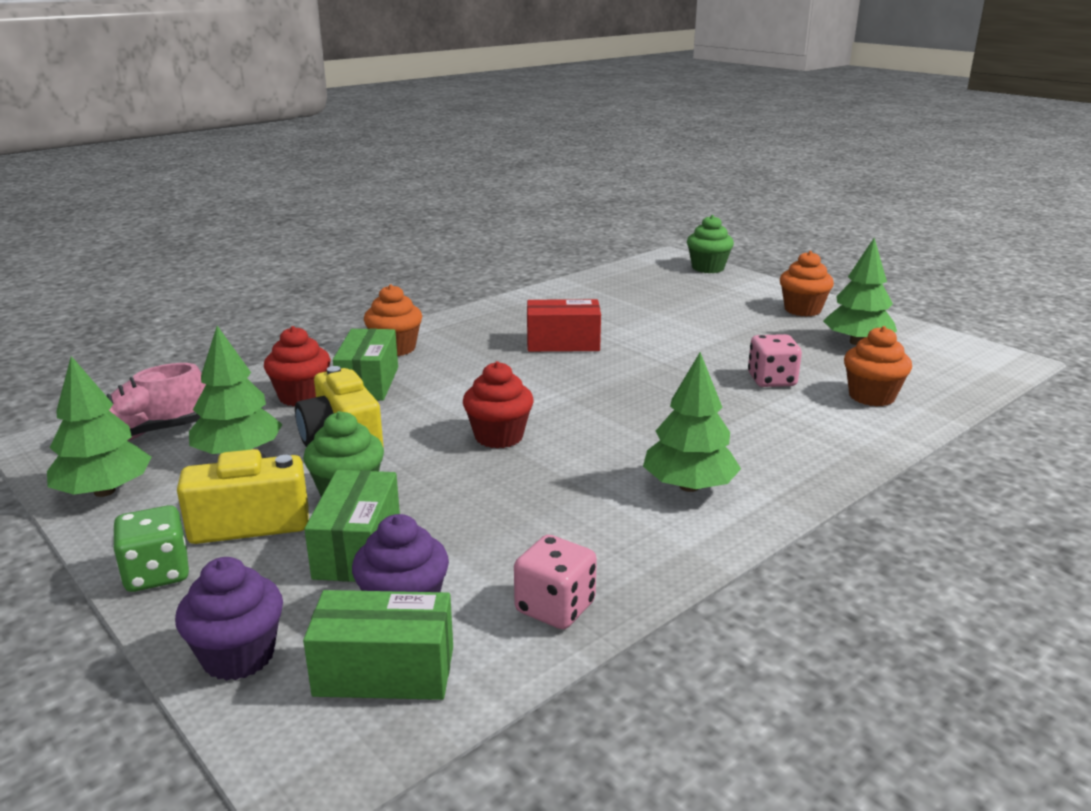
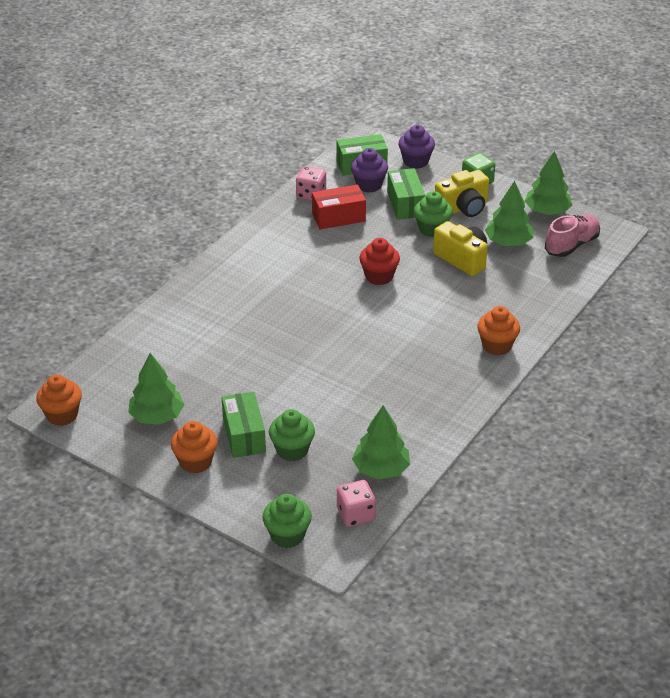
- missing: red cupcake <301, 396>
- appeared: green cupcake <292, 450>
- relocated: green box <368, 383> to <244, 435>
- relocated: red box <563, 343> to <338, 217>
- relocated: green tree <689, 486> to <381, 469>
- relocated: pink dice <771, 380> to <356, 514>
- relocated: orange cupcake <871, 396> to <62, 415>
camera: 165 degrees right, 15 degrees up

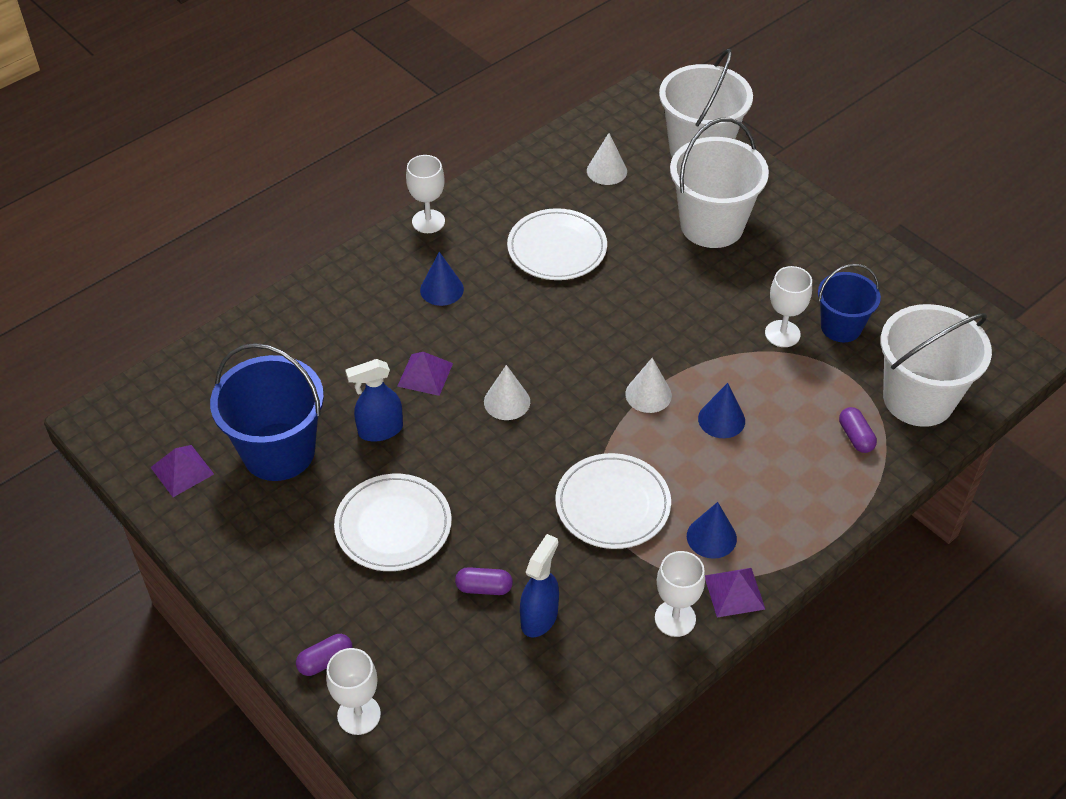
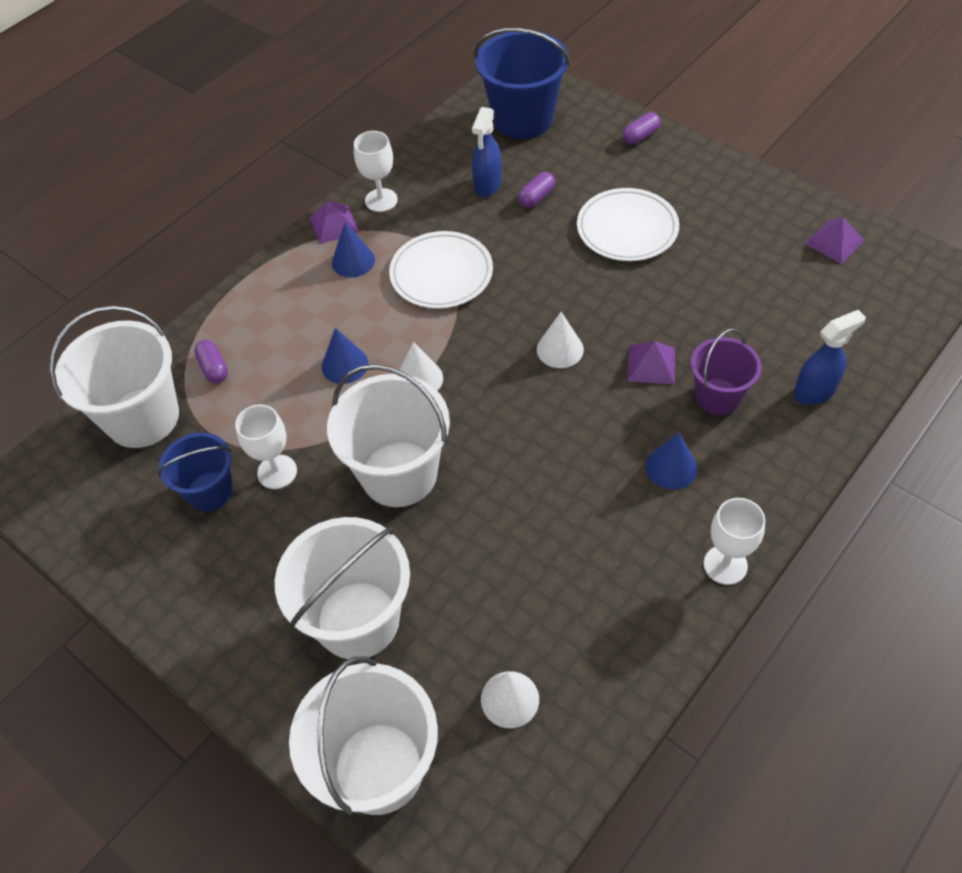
- missing: white goblet <359, 715>
- missing: white plate <557, 248>
- appeared: white bucket <399, 474>
- appeared: purple bucket <718, 396>
- relocated: blue bucket <278, 452> to <523, 119>
- relocated: blue spray bottle <380, 430> to <815, 391>
- spun: purple capsule <484, 588> = <536, 197> 45 degrees counterclockwise
camera: 175 degrees right, 5 degrees up

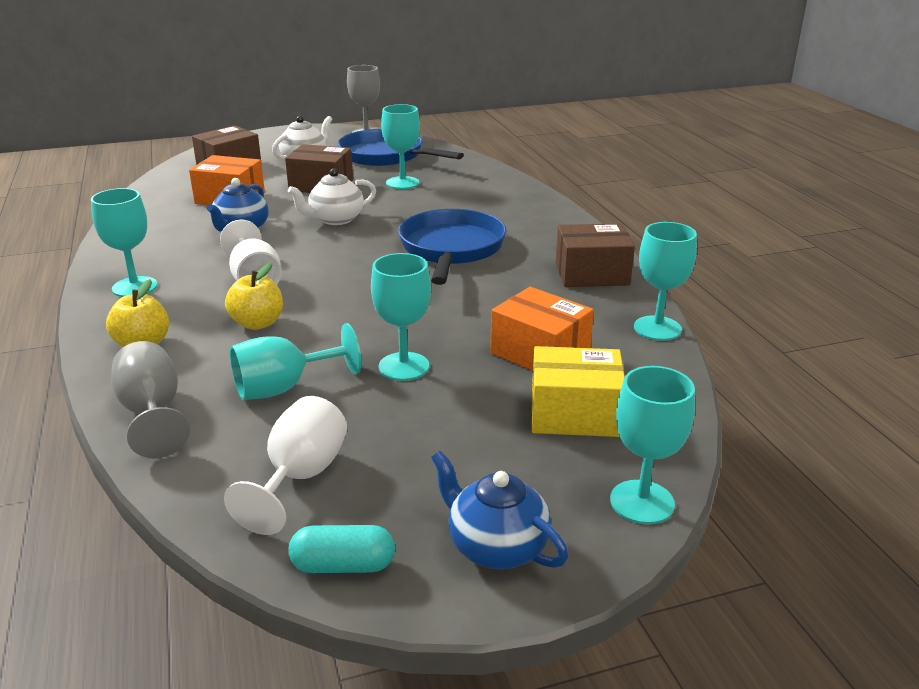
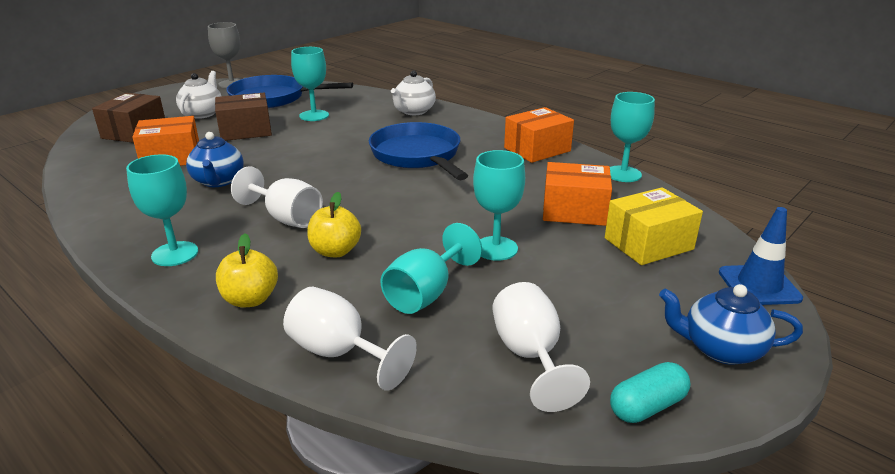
- relocated: white teapot <335, 219> to <413, 111>
- exchanged: turquoise goblet <642, 502> to blue traffic cone <759, 285>
- colour: grey goblet <152, 413> to white goblet <339, 353>
- colour: brown box <591, 274> to orange box <537, 149>
camera: 30 degrees left, 0 degrees up

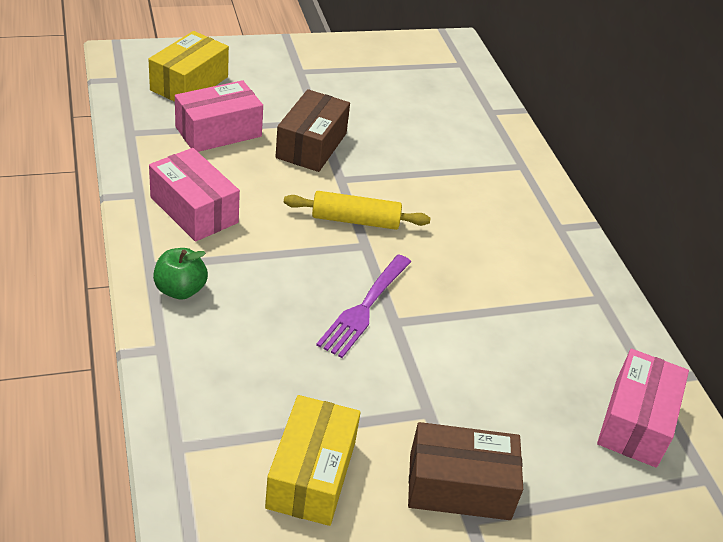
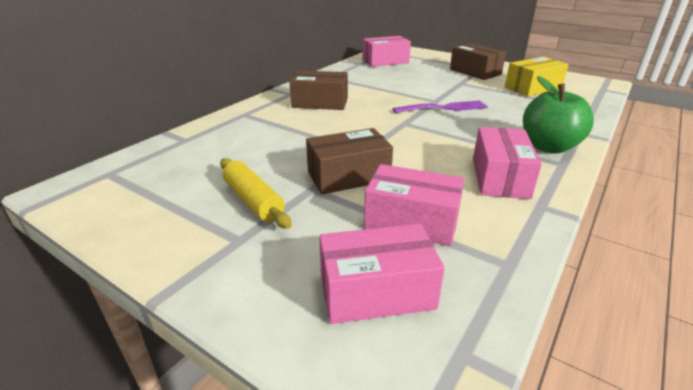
- appeared: brown box <320, 103>
- relocated: yellow rolling pin <355, 220> to <253, 201>
- colour: yellow box <189, 83> to pink box <376, 291>
- size: green apple <180, 290> = <548, 147> x1.64
camera: 125 degrees left, 10 degrees down

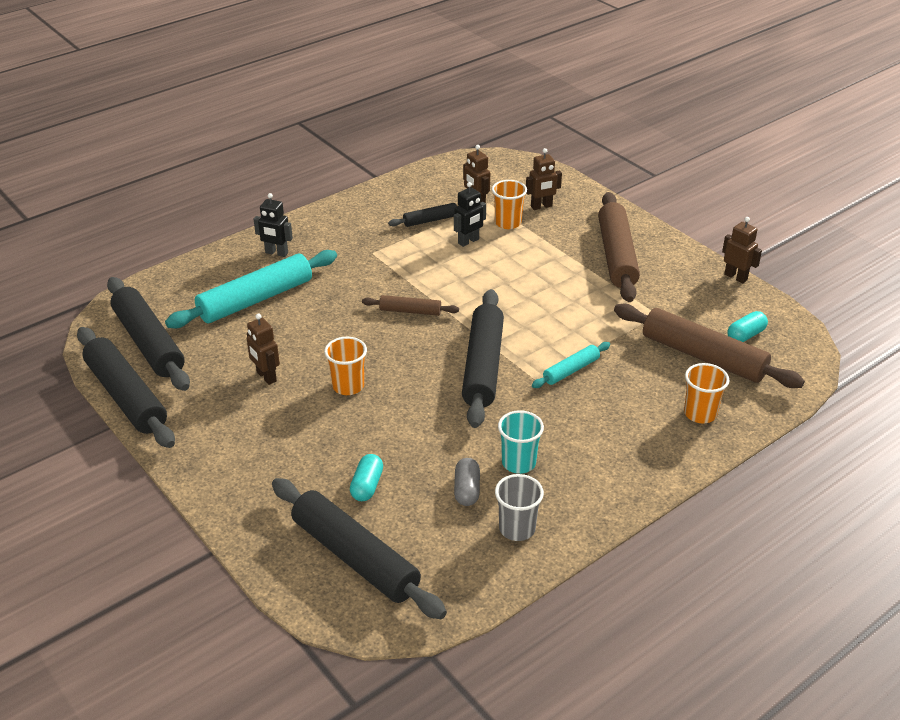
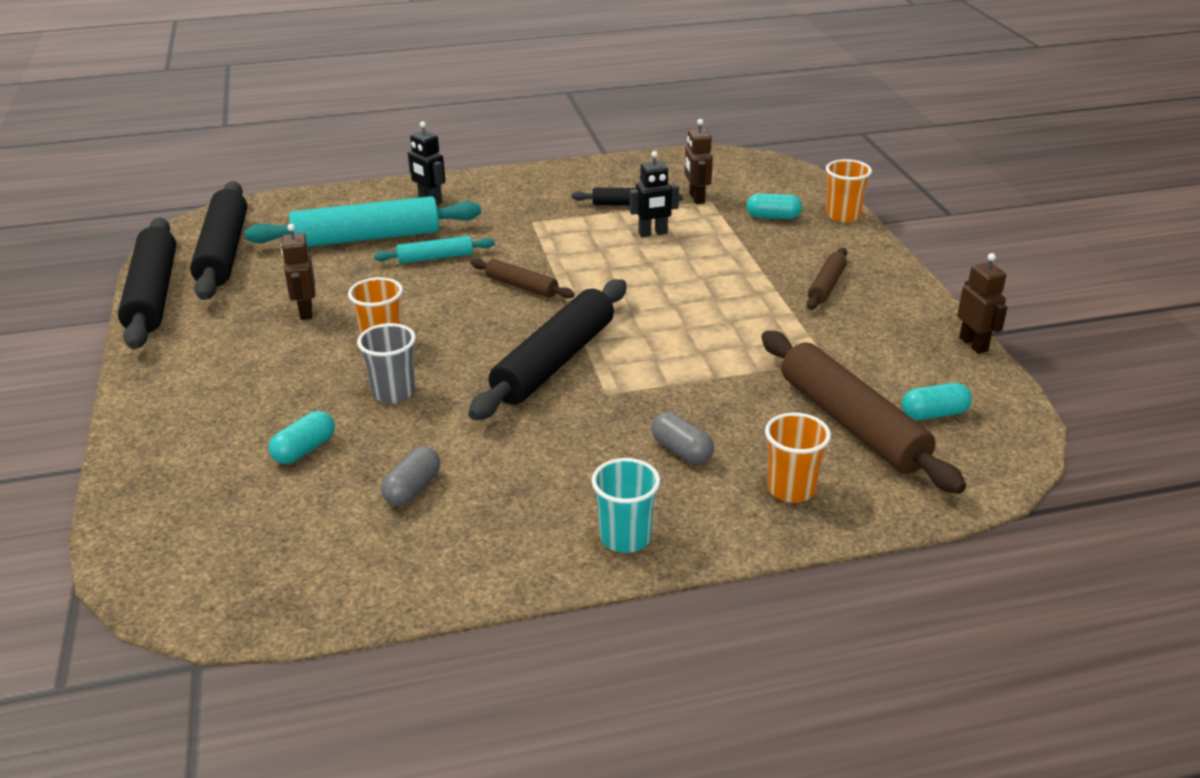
- missing: black rolling pin <355, 557>
- appeared: grey capsule <681, 450>
- relocated: orange cup <508, 223> to <842, 216>
- relocated: grey cup <517, 529> to <393, 393>
- relocated: turquoise cup <518, 463> to <625, 538>
- relocated: turquoise rolling pin <571, 370> to <435, 257>
- exchanged: brown robot <541, 206> to turquoise capsule <773, 217>
- size: brown rolling pin <616, 255> = <826, 286> x0.50
camera: 25 degrees right, 5 degrees down

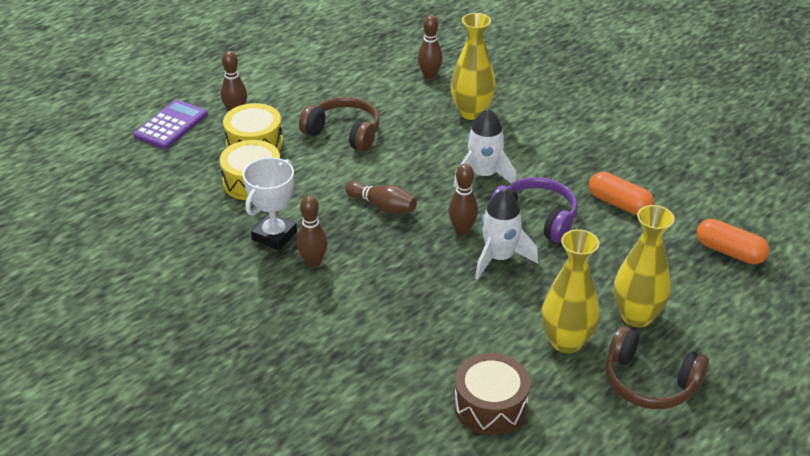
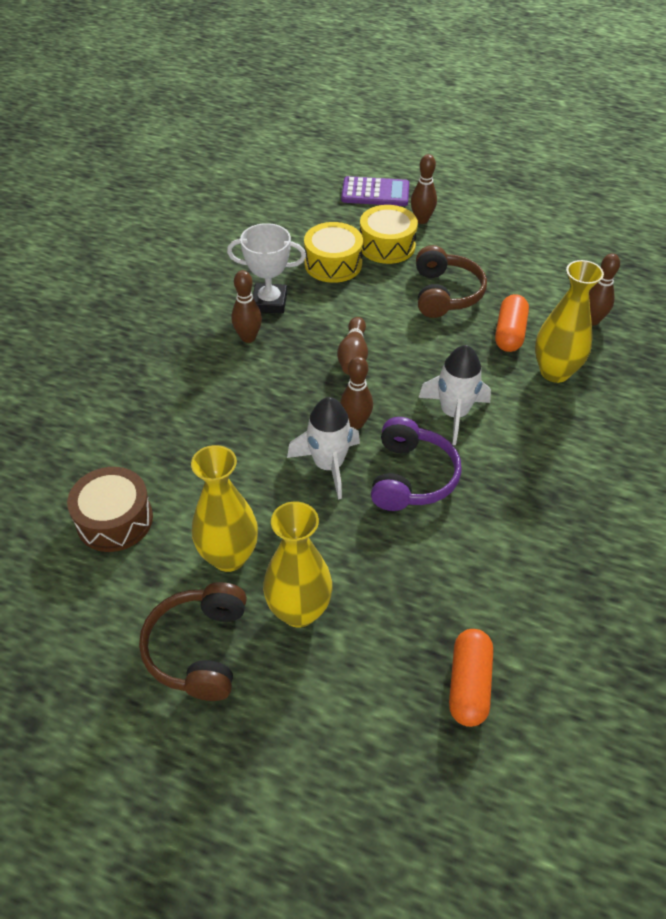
- relocated: orange capsule <619, 204> to <509, 333>
camera: 65 degrees right, 10 degrees up

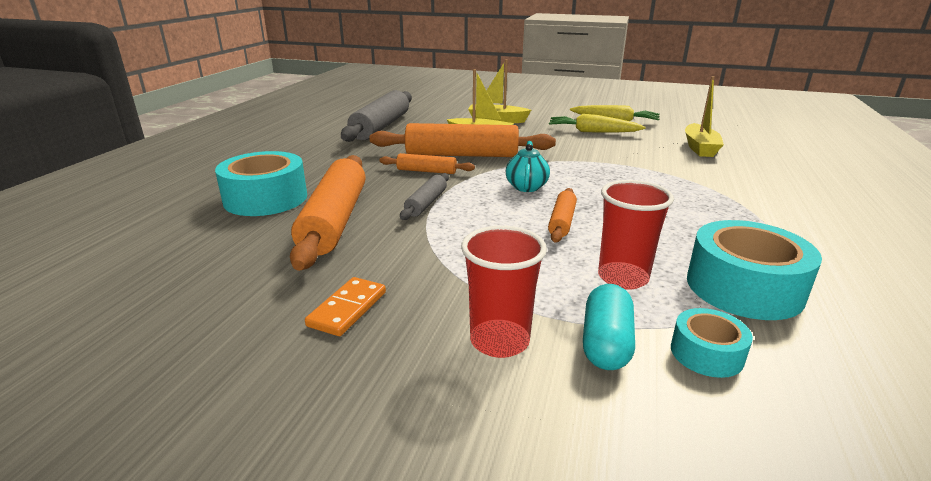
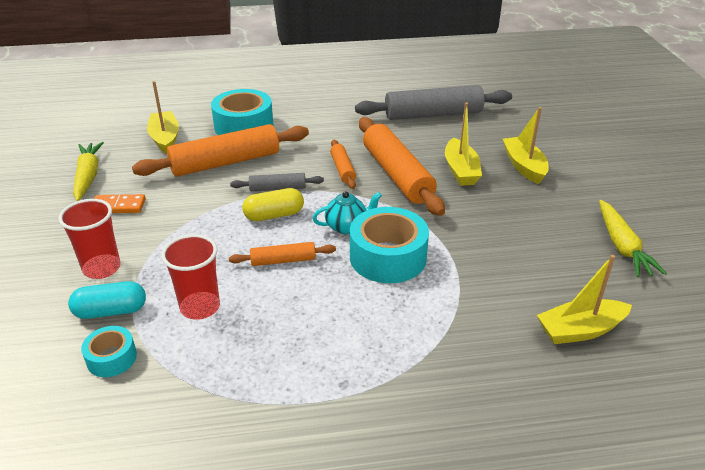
- appeared: yellow boat <165, 138>
- appeared: yellow capsule <274, 215>
- relocated: yellow carrot <592, 132> to <88, 176>
- relocated: turquoise tape <744, 287> to <388, 257>
camera: 65 degrees right, 10 degrees up

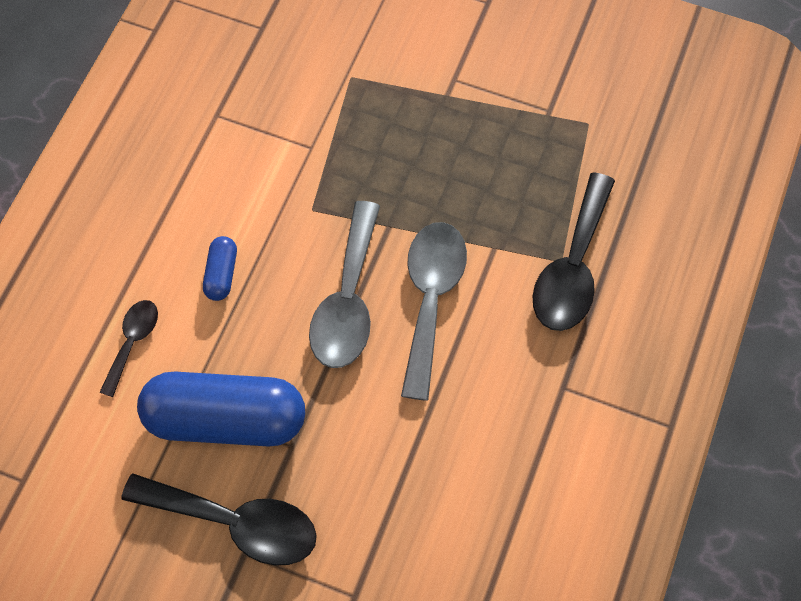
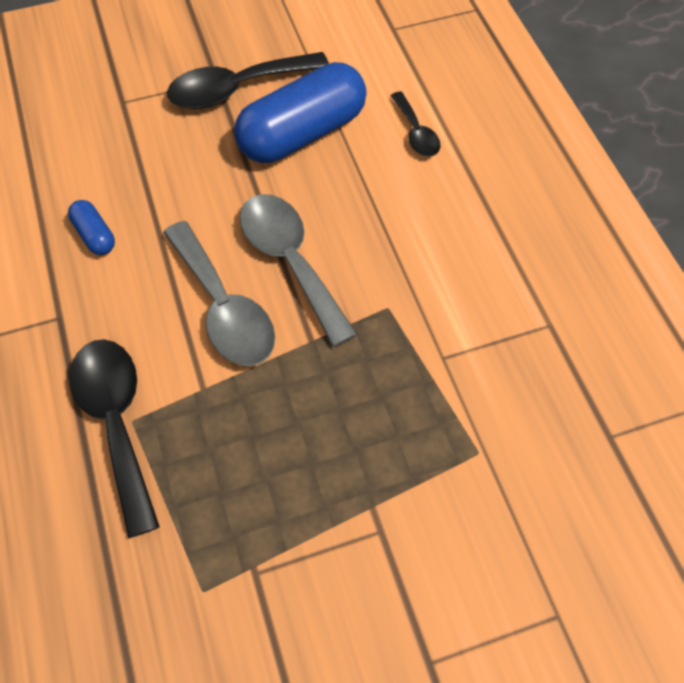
- relocated: blue capsule <221, 274> to <94, 235>
camera: 140 degrees right, 5 degrees down

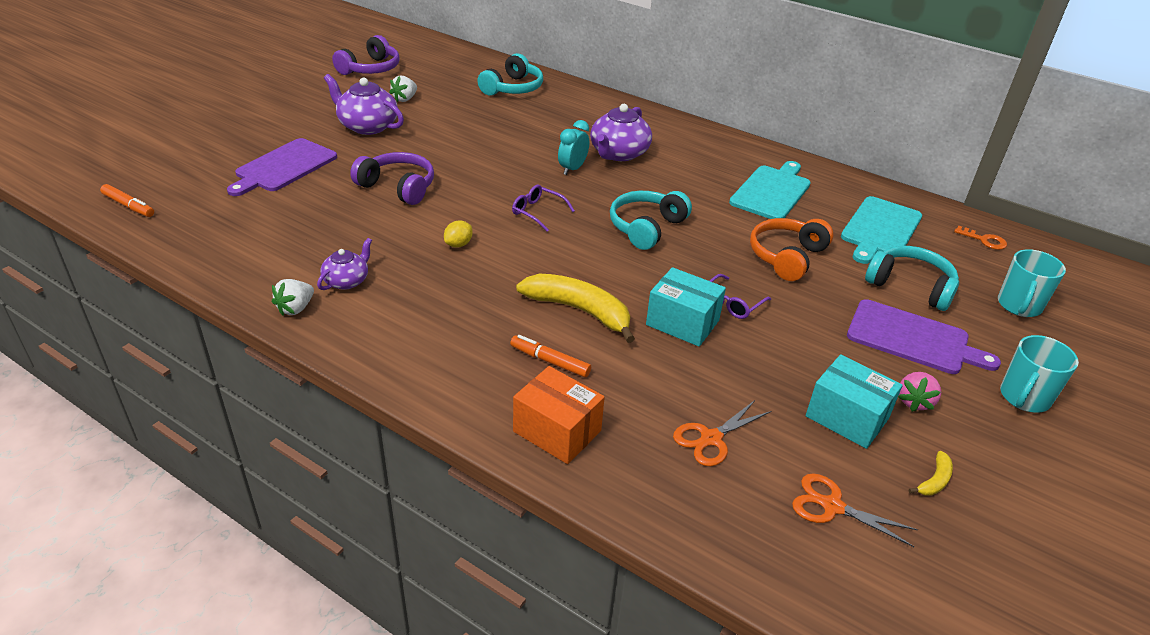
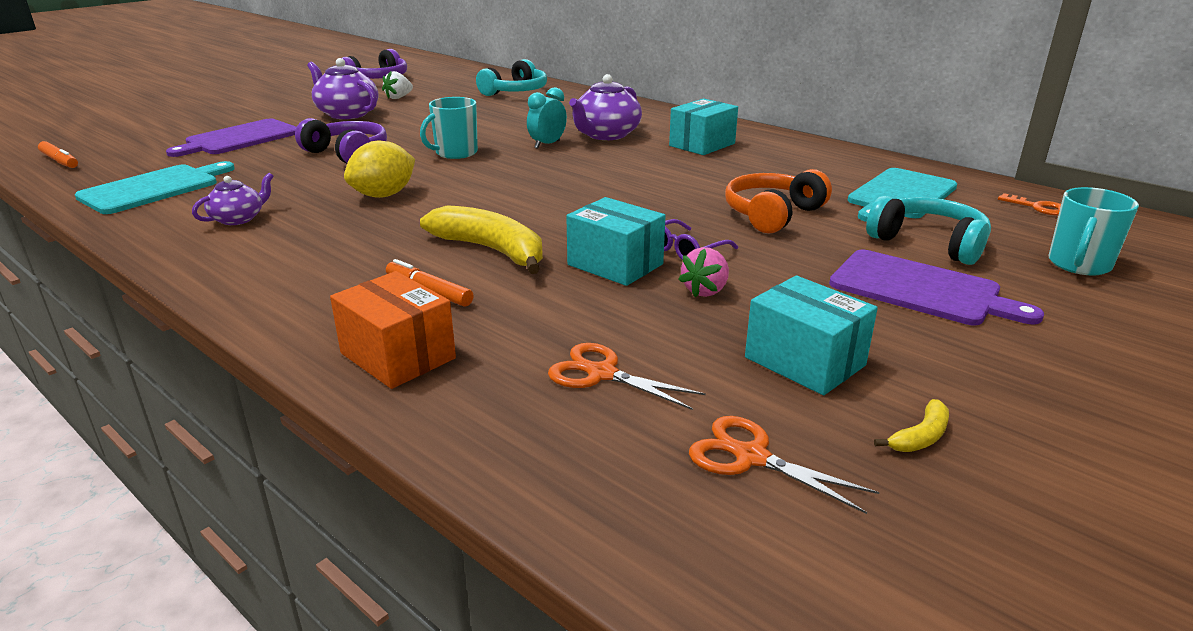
- missing: white strawberry <296, 308>
- missing: purple glasses <537, 212>
- missing: turquoise headphones <646, 227>
- appeared: turquoise box <702, 145>
- relocated: turquoise cutting board <772, 191> to <154, 188>
- relocated: pink strawberry <914, 401> to <705, 291>
- relocated: turquoise mug <1024, 397> to <455, 153>
- spun: orange scissors <711, 439> = <601, 373> 60 degrees clockwise
- size: yellow lemon <458, 244> = <384, 195> x1.83
camera: 10 degrees right, 10 degrees down

